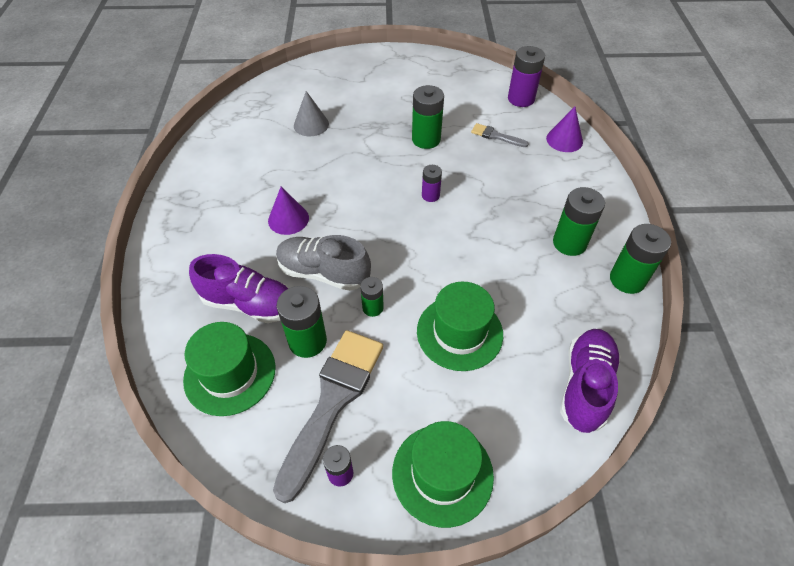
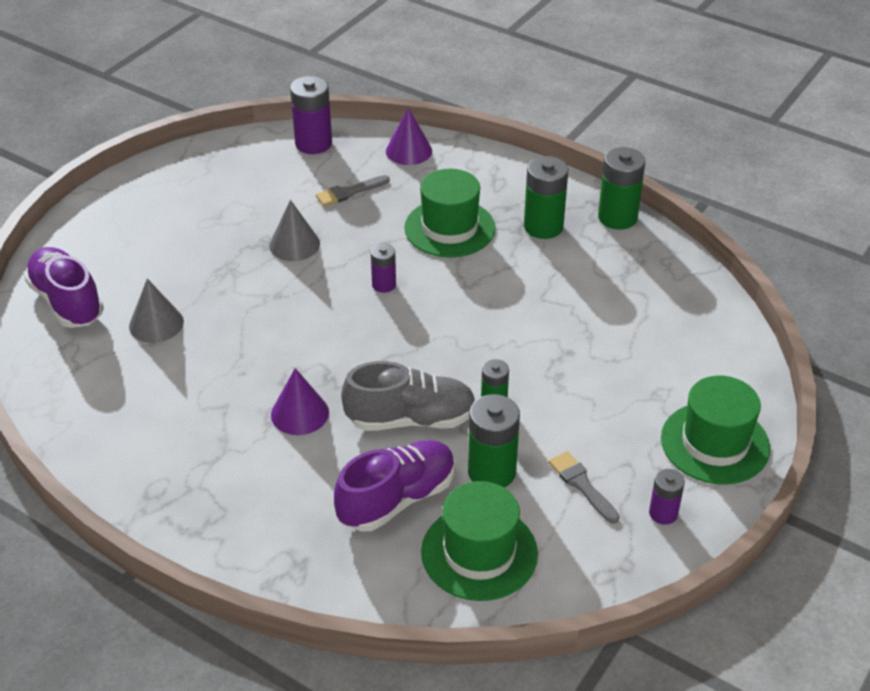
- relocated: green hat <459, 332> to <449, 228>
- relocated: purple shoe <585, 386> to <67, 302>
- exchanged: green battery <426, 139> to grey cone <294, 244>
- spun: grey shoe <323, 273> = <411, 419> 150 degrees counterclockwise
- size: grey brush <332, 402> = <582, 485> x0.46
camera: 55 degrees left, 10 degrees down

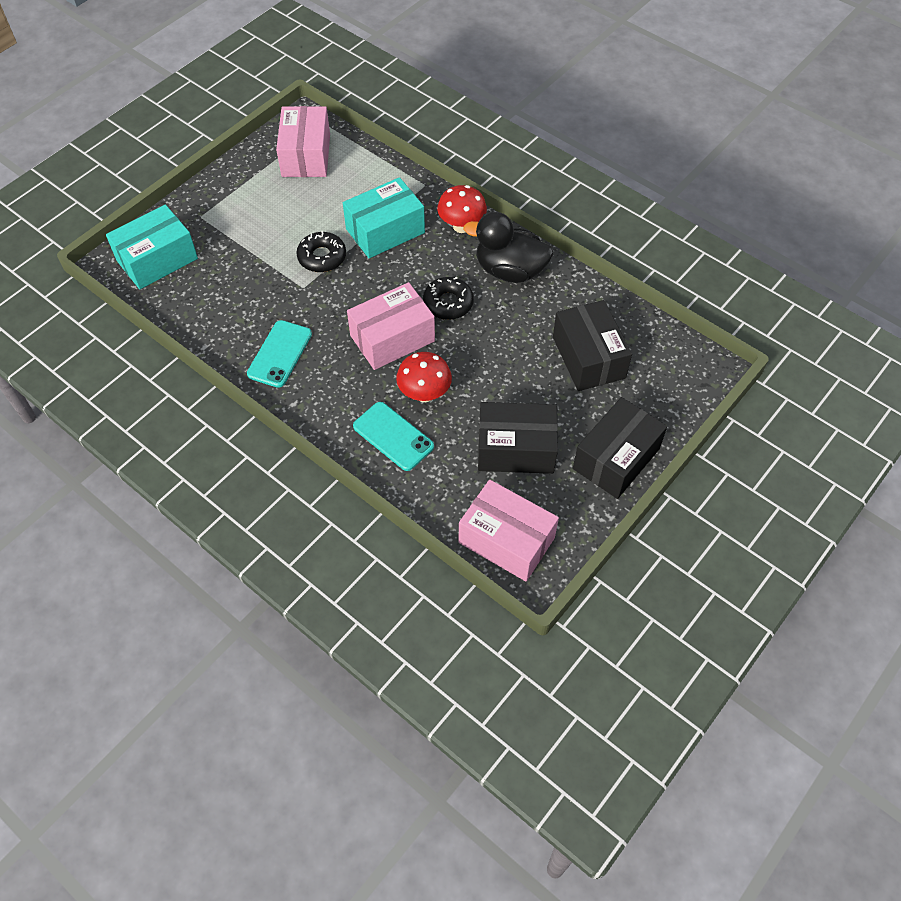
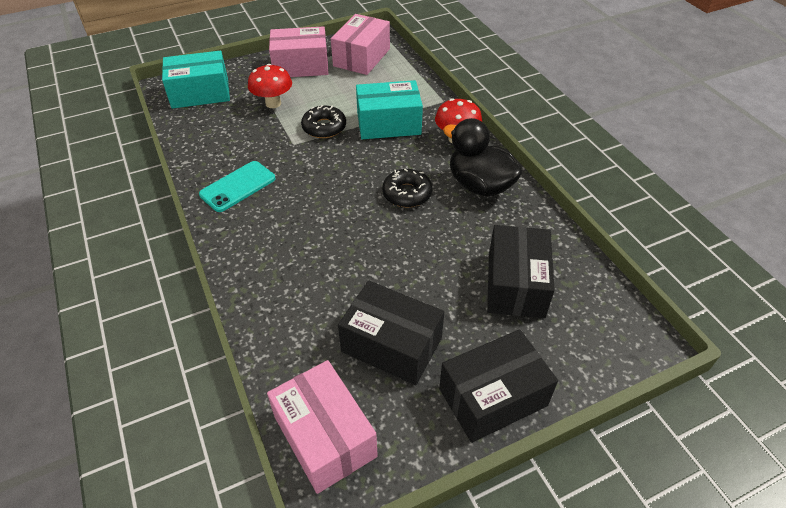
- missing: turquoise phone <393, 436>
- relocated: pink box <392, 338> to <301, 66>
- relocated: red mushroom <424, 394> to <273, 103>
camera: 25 degrees right, 10 degrees down

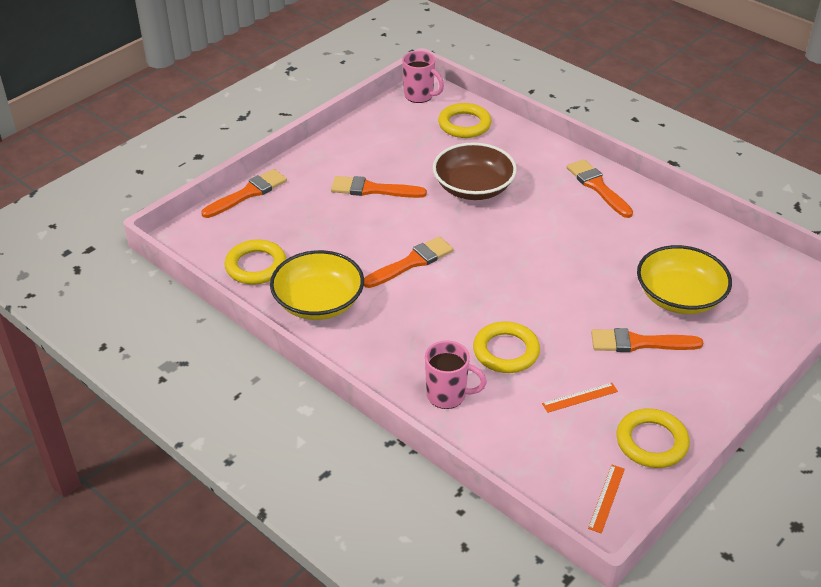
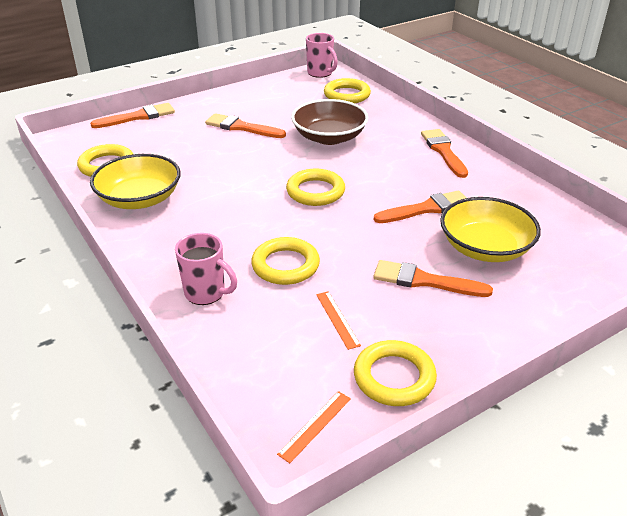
- appeared: yellow ring <315, 191>
- relocated: orange brush <411, 262> to <426, 209>
- spun: orange ruler <580, 397> = <337, 319> 75 degrees clockwise
camera: 15 degrees right, 5 degrees down

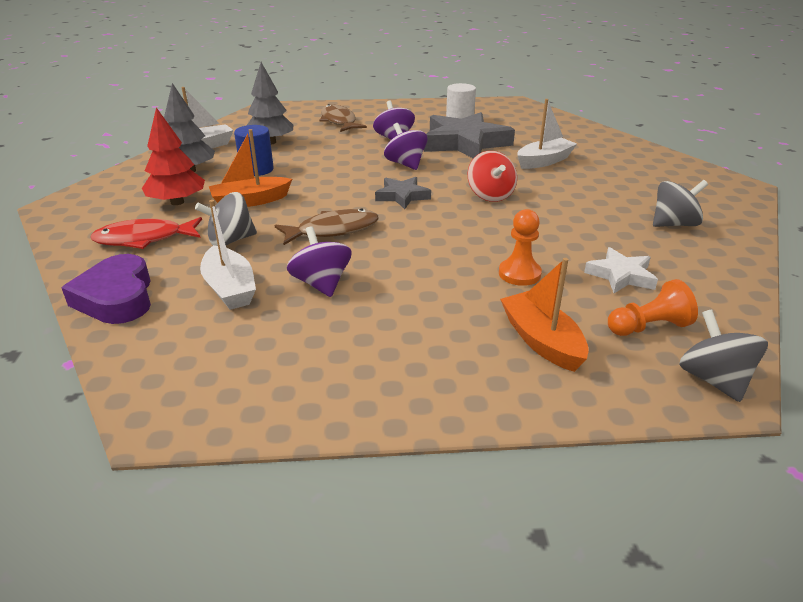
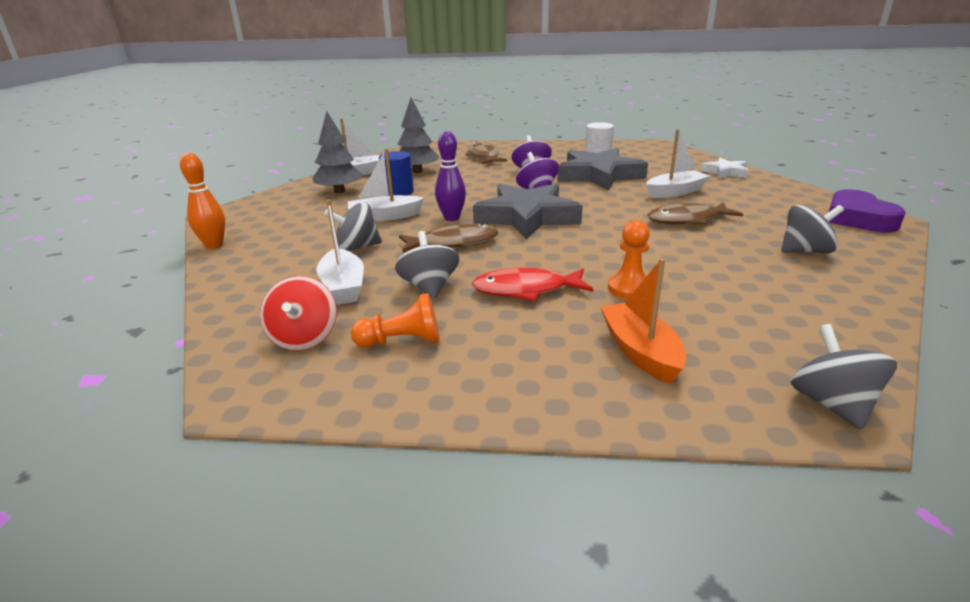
- missing: red tree <177, 202>
- appeared: orange bowling pin <214, 245>
- appeared: purple bowling pin <451, 218>
- appeared: brown fish <687, 220>
- relocated: purple heart <117, 297> to <858, 219>
- relocated: red fish <144, 239> to <526, 290>
- relocated: red spinning top <490, 195> to <304, 338>
- relocated: white star <621, 275> to <725, 172>
- relocated: orange pawn <648, 327> to <402, 341>
- colour: orange boat <250, 201> to white boat <384, 217>
- colour: purple spinning top <321, 284> to grey spinning top <429, 287>
- size: grey star <402, 196> = <527, 217> x1.96
camera: 10 degrees right, 5 degrees down

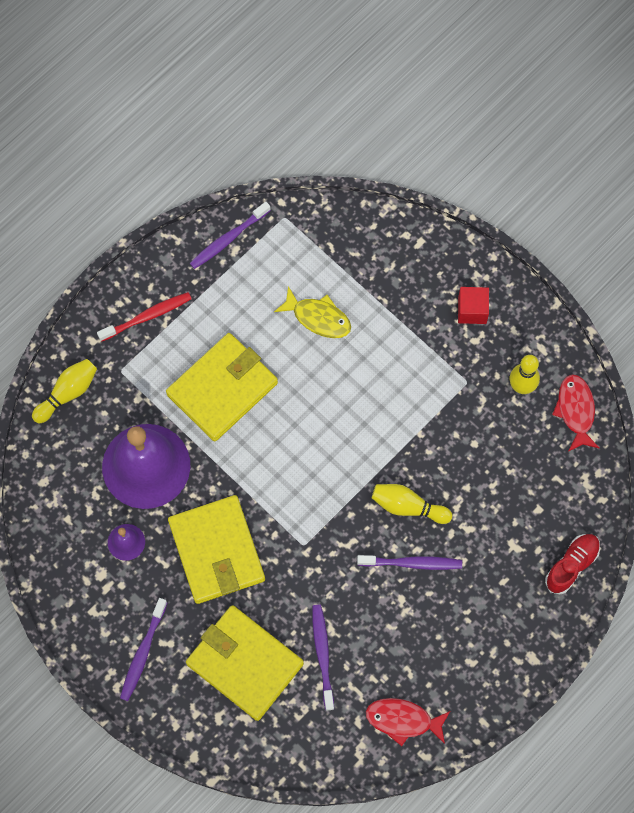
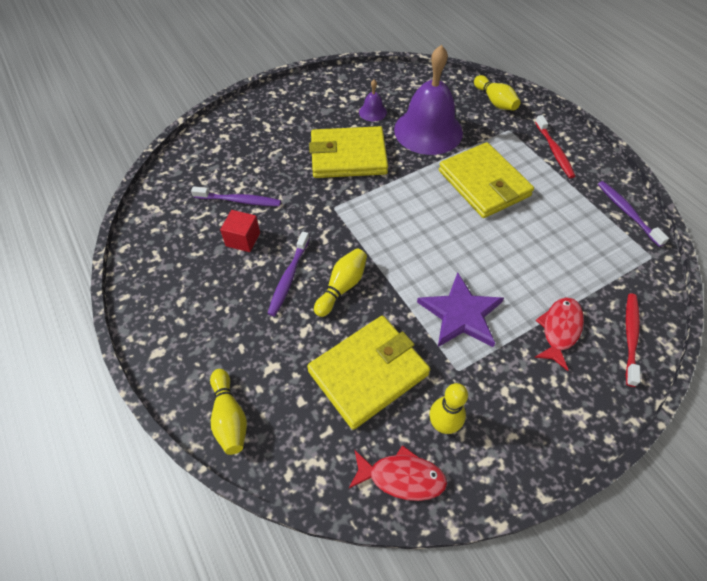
- missing: purple toothbrush <143, 653>
- missing: yellow fish <318, 318>
- appeared: purple star <461, 314>
- appeared: red toothbrush <630, 337>
- relocated: yellow wallet <245, 663> to <368, 373>
- relocated: red fish <403, 720> to <559, 330>
- relocated: red cube <472, 310> to <243, 239>
- exchanged: red shoe <571, 565> to yellow bowling pin <229, 417>
camera: 105 degrees right, 15 degrees down

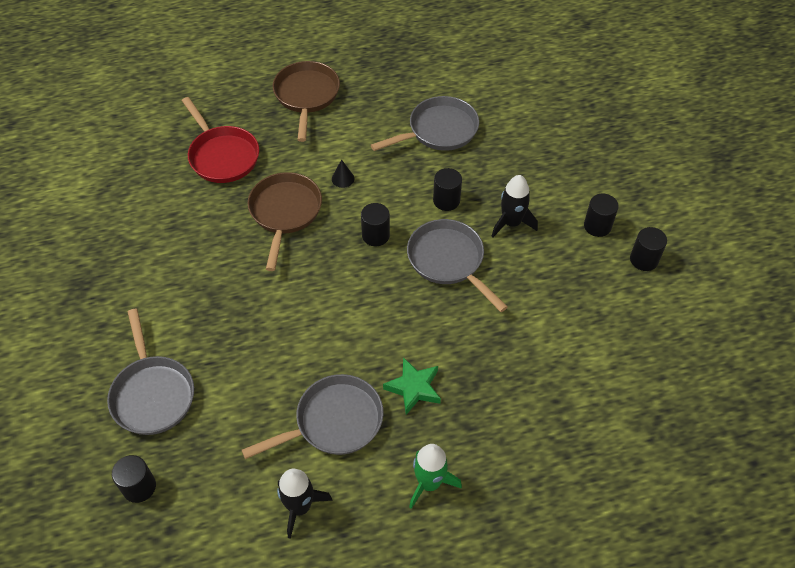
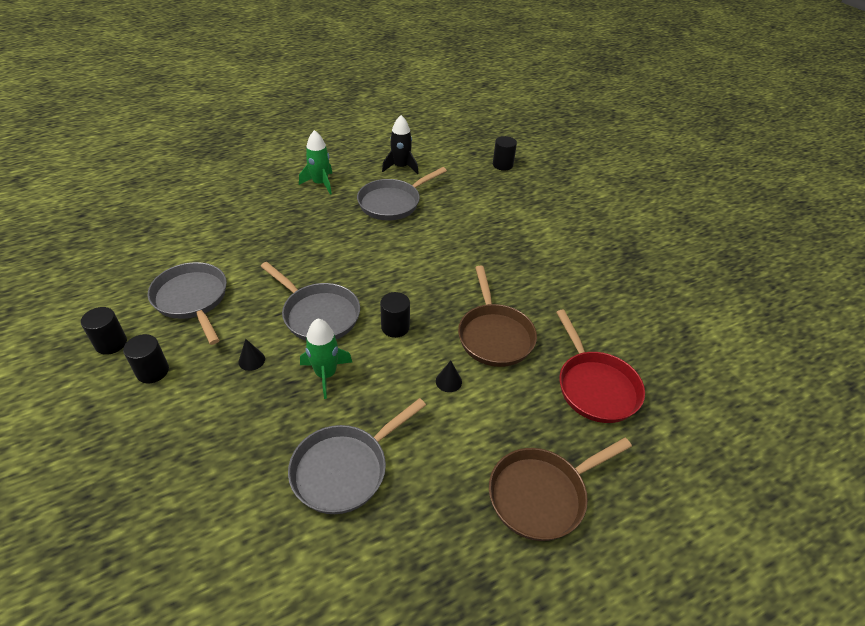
- missing: green star <414, 388>
- relocated: grey pan <152, 394> to <192, 299>
- exchanged: black cylinder <446, 200> to green rocket <326, 374>
- exchanged: black rocket <511, 223> to black cone <251, 360>
- spun: red pan <222, 156> = <595, 386> 150 degrees counterclockwise
- spun: brown pan <306, 96> = <541, 495> 75 degrees clockwise
camera: 165 degrees right, 10 degrees down

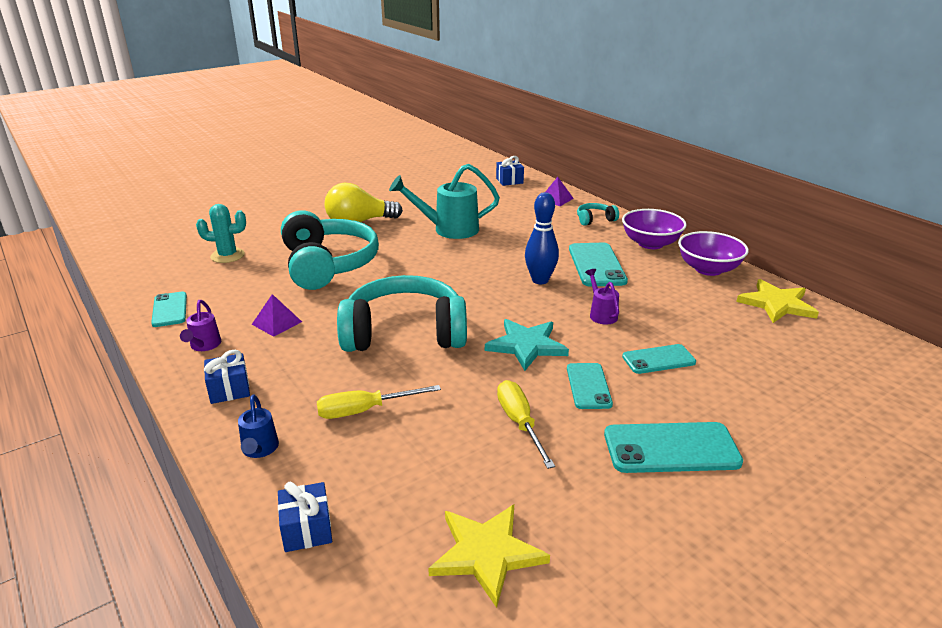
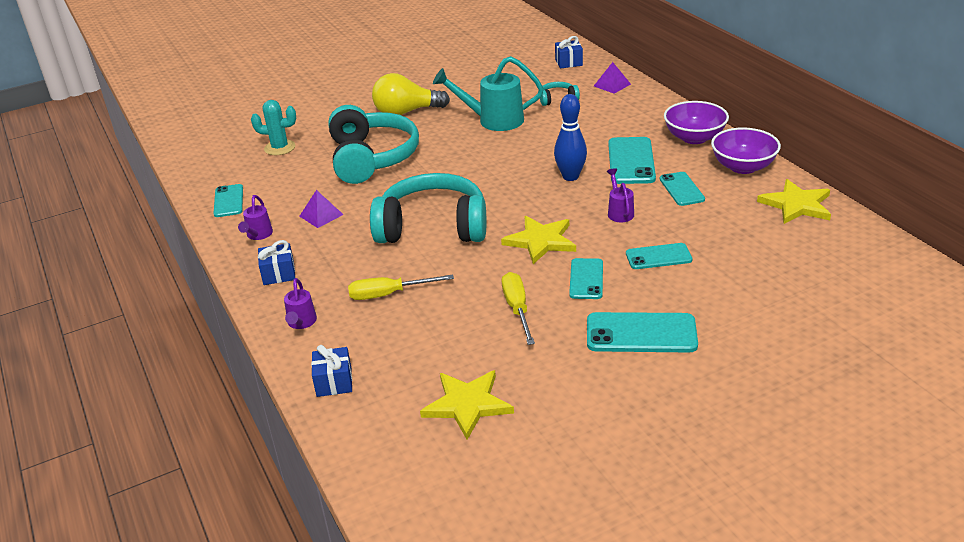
- appeared: turquoise phone <681, 189>
- relocated: turquoise headphones <595, 220> to <557, 99>
- colour: blue watering can <259, 450> to purple watering can <301, 323>
- colour: turquoise star <526, 345> to yellow star <540, 241>
camera: 10 degrees right, 5 degrees up

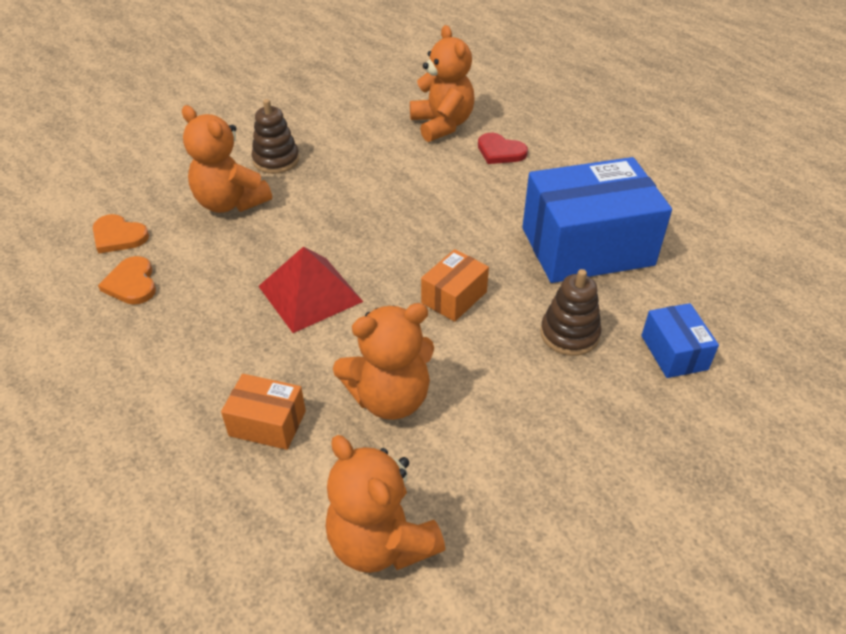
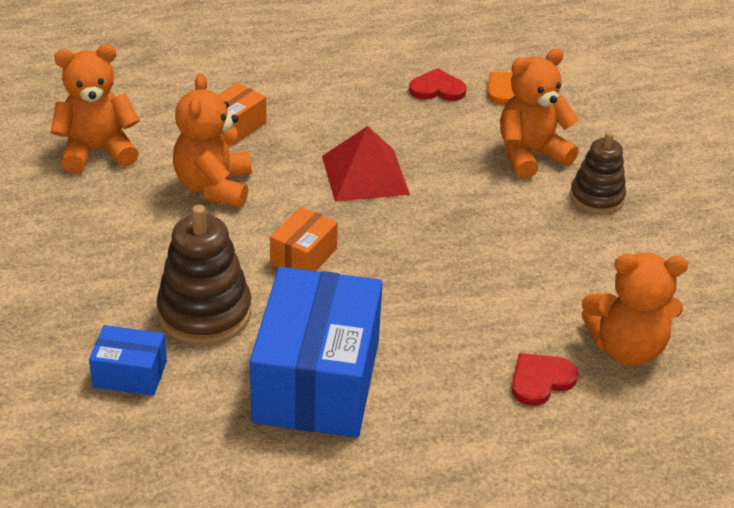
- colour: orange heart <132, 283> to red heart <437, 89>
- spun: orange box <454, 297> = <303, 256> 60 degrees clockwise
- size: brown stacking toy <569, 334> = <204, 313> x1.51
camera: 110 degrees right, 5 degrees down

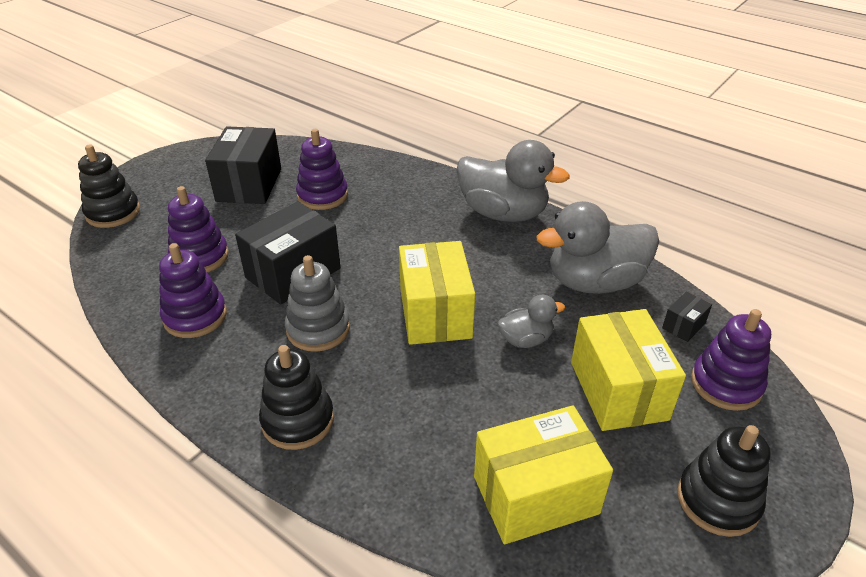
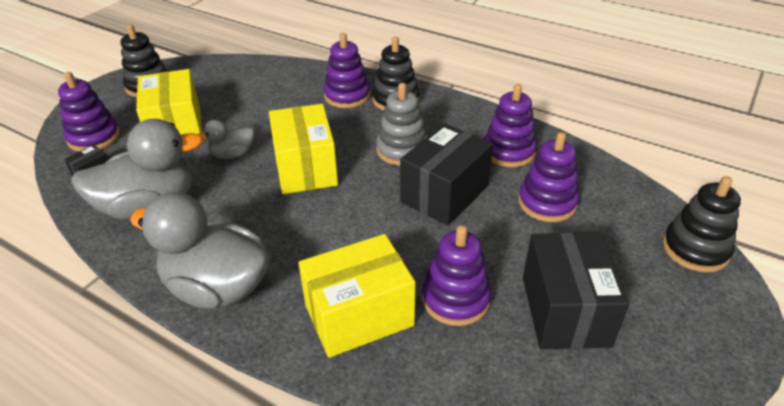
- appeared: purple stacking toy <347, 96>
- relocated: yellow box <535, 494> to <359, 315>
camera: 175 degrees right, 0 degrees up

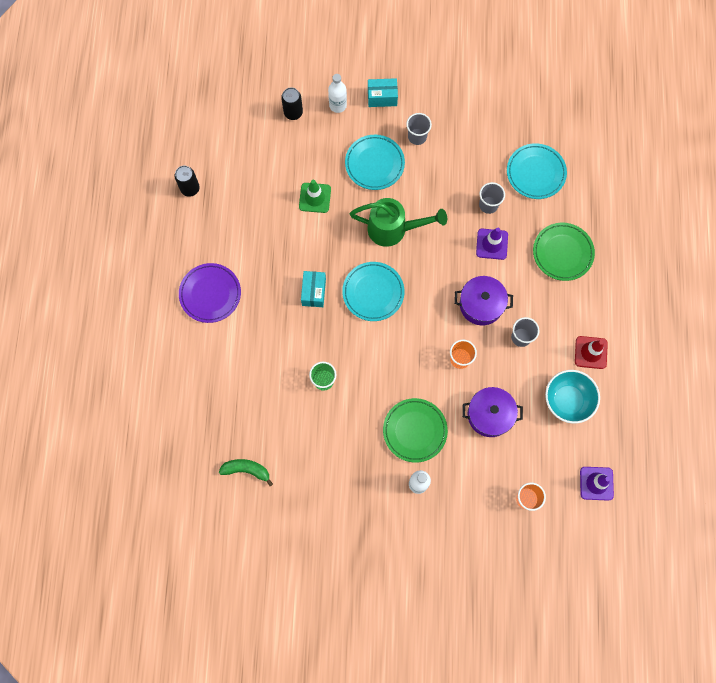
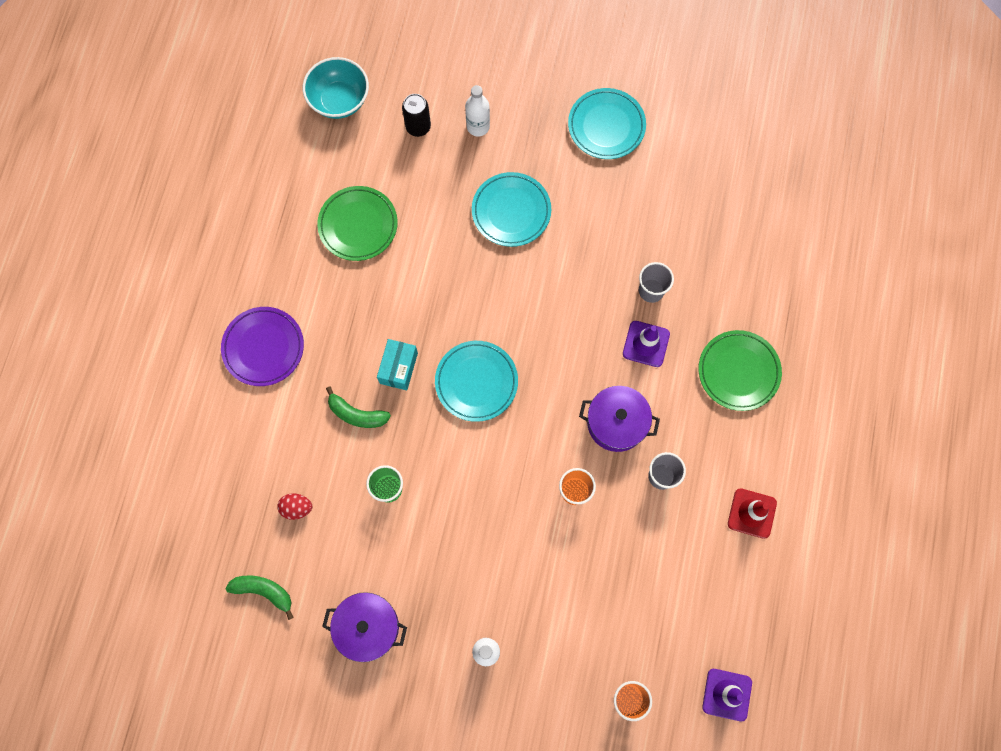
- missing: black can <190, 188>
- missing: green traffic cone <315, 198>
- missing: green watering can <394, 229>
- missing: turquoise box <382, 97>
- missing: grey cup <417, 136>
- appeared: red egg <297, 508>
- appeared: green banana <356, 414>
- relocated: green plate <415, 431> to <358, 225>
- relocated: purple pot <489, 415> to <368, 627>
- relocated: turquoise plate <535, 173> to <606, 126>
- relocated: turquoise bowl <567, 400> to <339, 100>
camera: 10 degrees right, 0 degrees up

